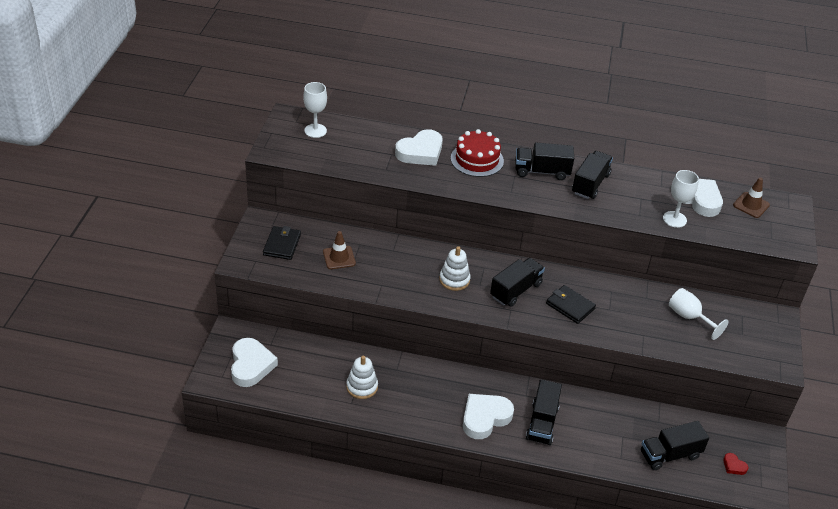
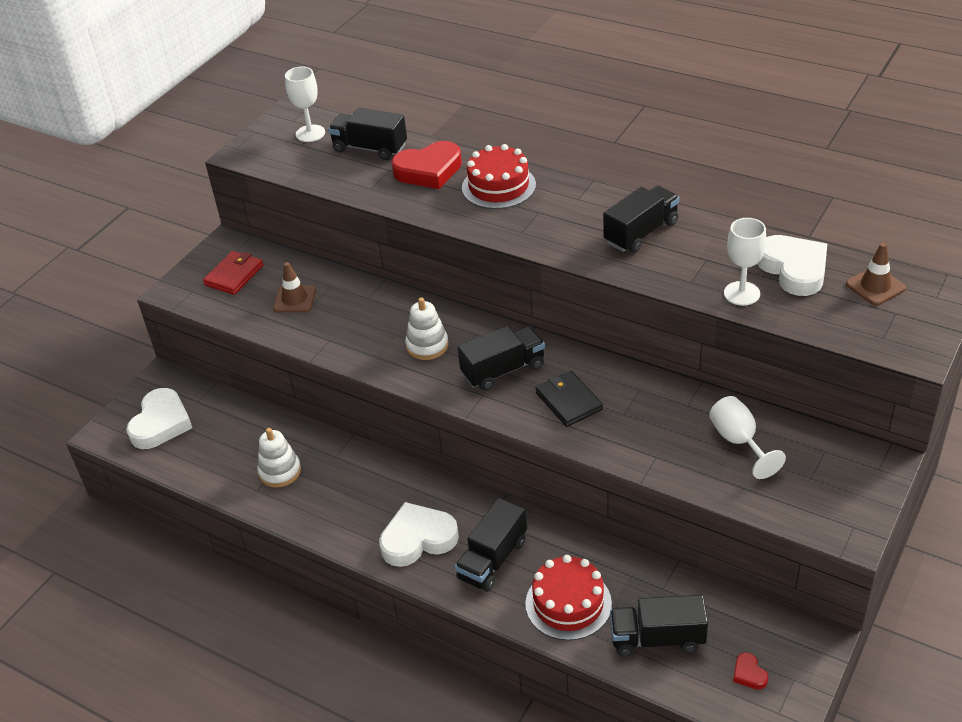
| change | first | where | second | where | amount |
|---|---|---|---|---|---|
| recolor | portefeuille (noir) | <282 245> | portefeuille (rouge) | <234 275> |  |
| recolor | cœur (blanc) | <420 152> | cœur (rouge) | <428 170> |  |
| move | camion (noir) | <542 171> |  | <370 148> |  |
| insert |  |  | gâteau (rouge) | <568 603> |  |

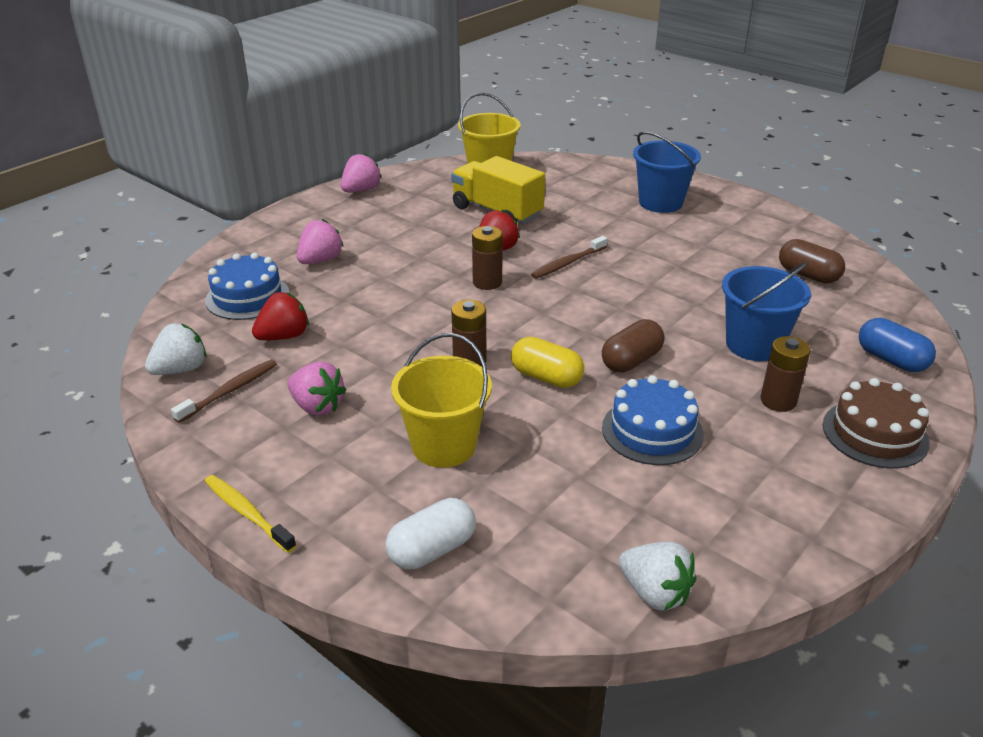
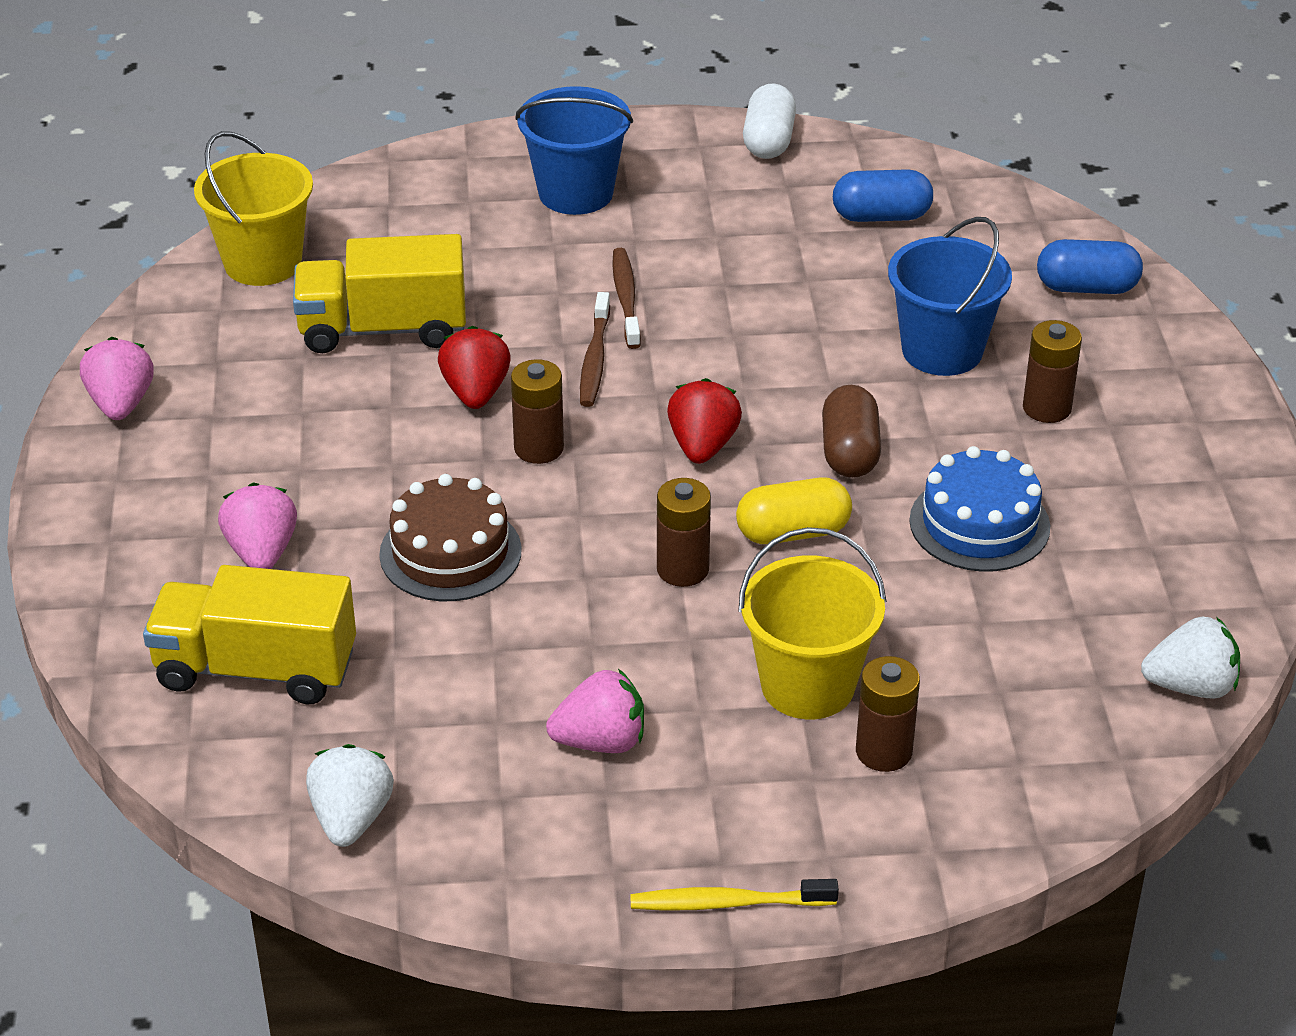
| change | first | where | second | where | amount |
|---|---|---|---|---|---|
| move | brosse à dents (marron) | <230 391> |  | <626 298> |  |
| replace | gâteau (bleu) | <247 297> | camion (jaune) | <256 669> |  |
| move | fraise (rouge) | <284 336> |  | <702 446> |  |
| move | gélule (blanc) | <432 549> |  | <769 141> |  |
| recolor | gélule (marron) | <808 275> | gélule (bleu) | <881 216> |  |
| move | gâteau (marron) | <875 434> |  | <450 552> |  |
| insert |  |  | pile (marron) | <883 751> |  |

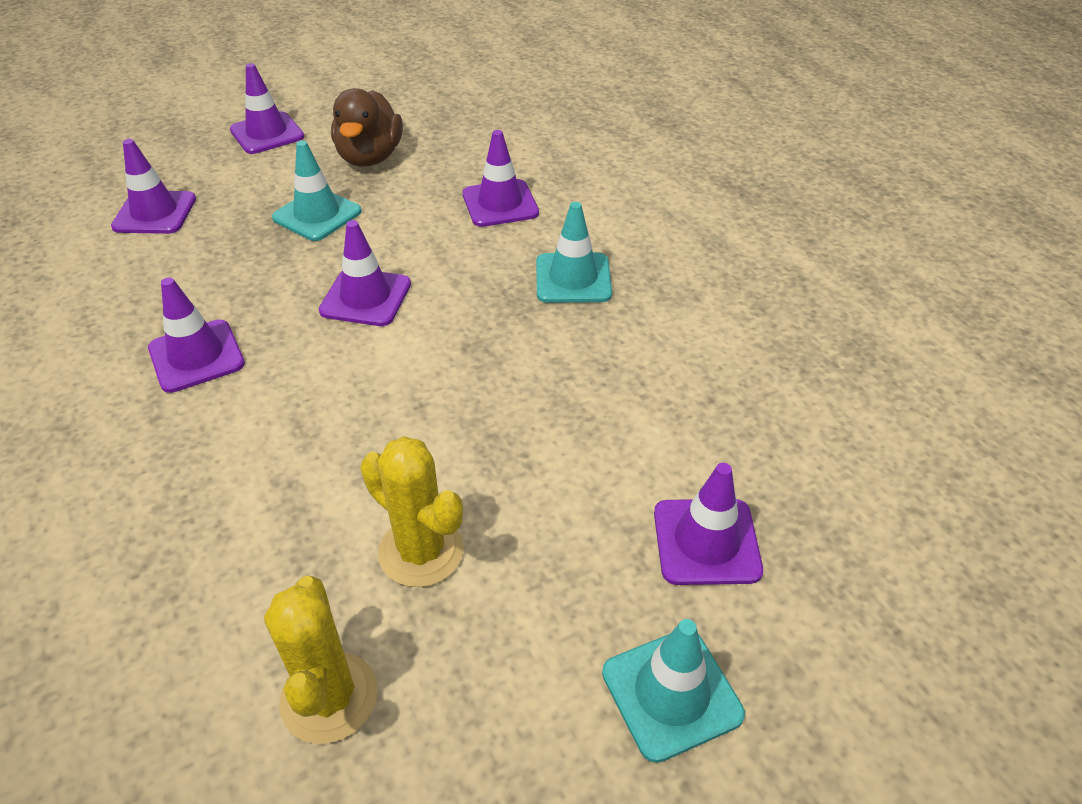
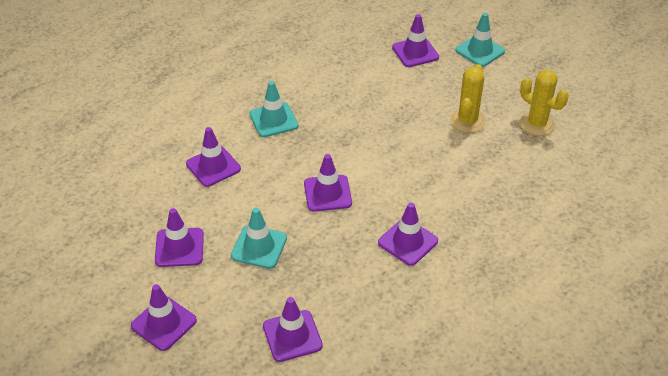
| change | first | where | second | where | amount |
|---|---|---|---|---|---|
| rotate | cactus (jaune) | <329 697> |  | <537 124> | 75 degrees clockwise |
| replace | canard (marron) | <370 157> | cône de chantier (violet) | <179 247> |  |

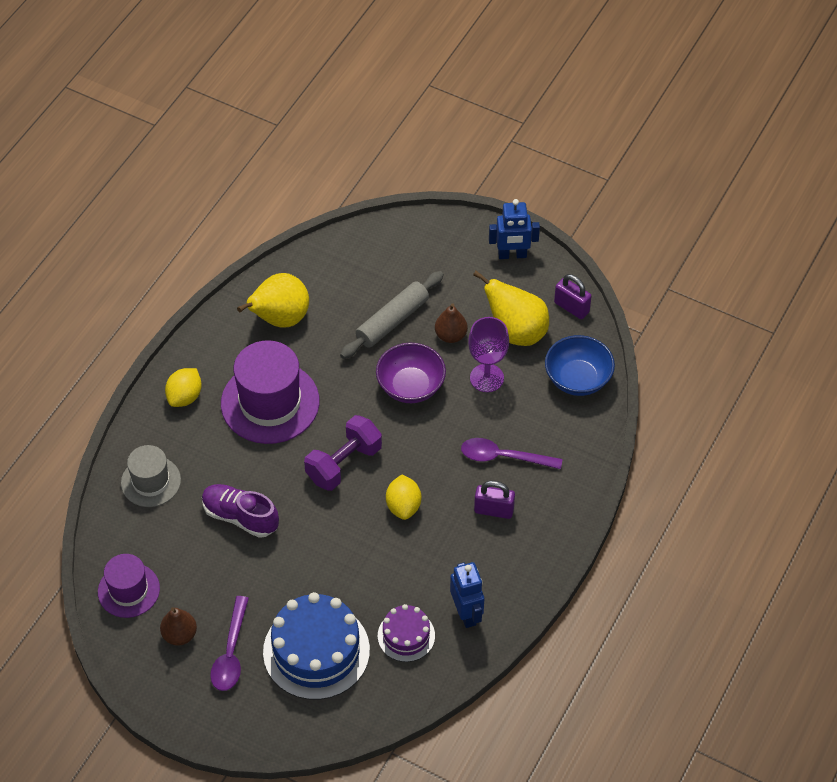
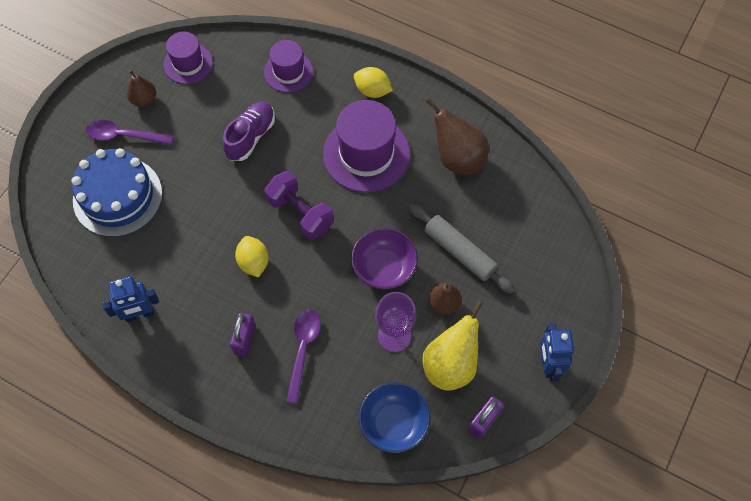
| change | first | where | second | where | amount |
|---|---|---|---|---|---|
| recolor | chapeau (gris) | <151 481> | chapeau (violet) | <288 72> |  |
| recolor | poire (jaune) | <279 319> | poire (marron) | <457 158> |  |
| delete | gâteau (violet) | <406 636> |  |  |  |
| rotate | citron (jaune) | <403 506> |  | <253 262> | 75 degrees clockwise |

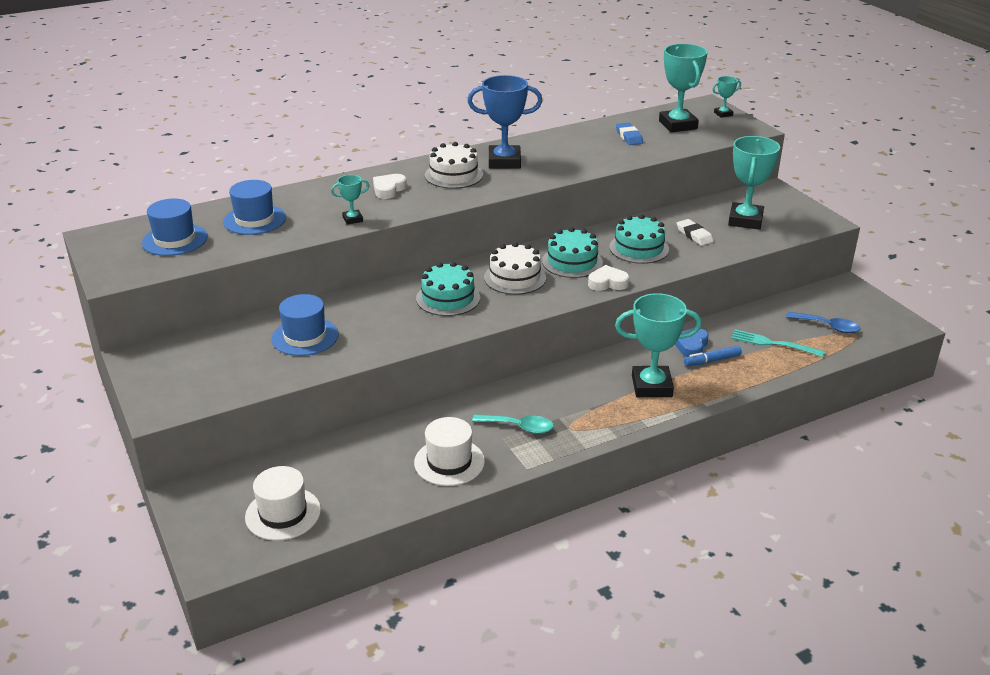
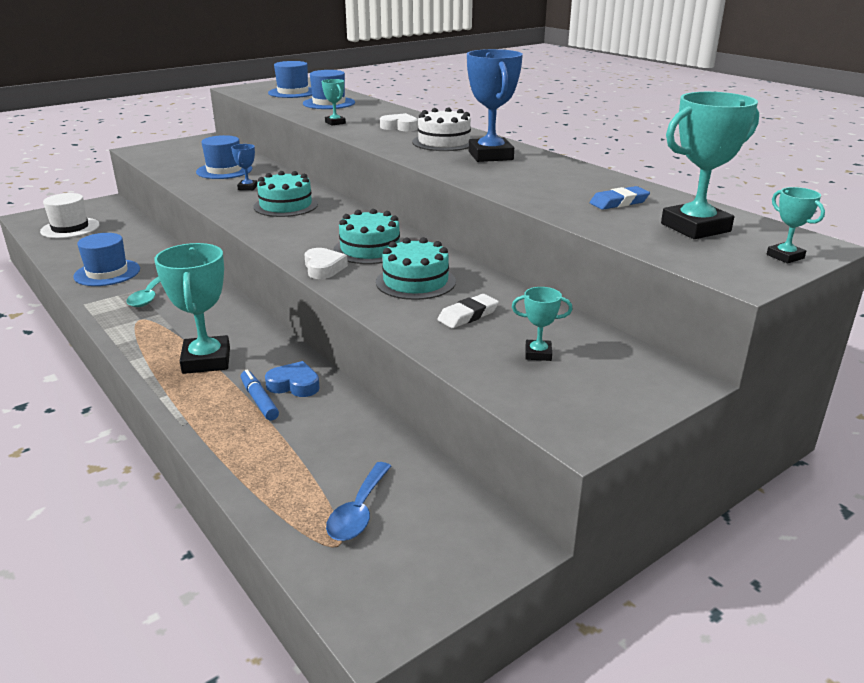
| change | first | where | second | where | amount |
|---|---|---|---|---|---|
| recolor | chapeau (blanc) | <449 462> | chapeau (bleu) | <107 273> |  |
| delete | gâteau (blanc) | <515 278> |  |  |  |
| resize | trophée (turquoise) | <745 220> |  | <538 354> | x0.48 |
| delete | fourchette (turquoise) | <772 343> |  |  |  |
| insert |  |  | trophée (bleu) | <247 187> |  |

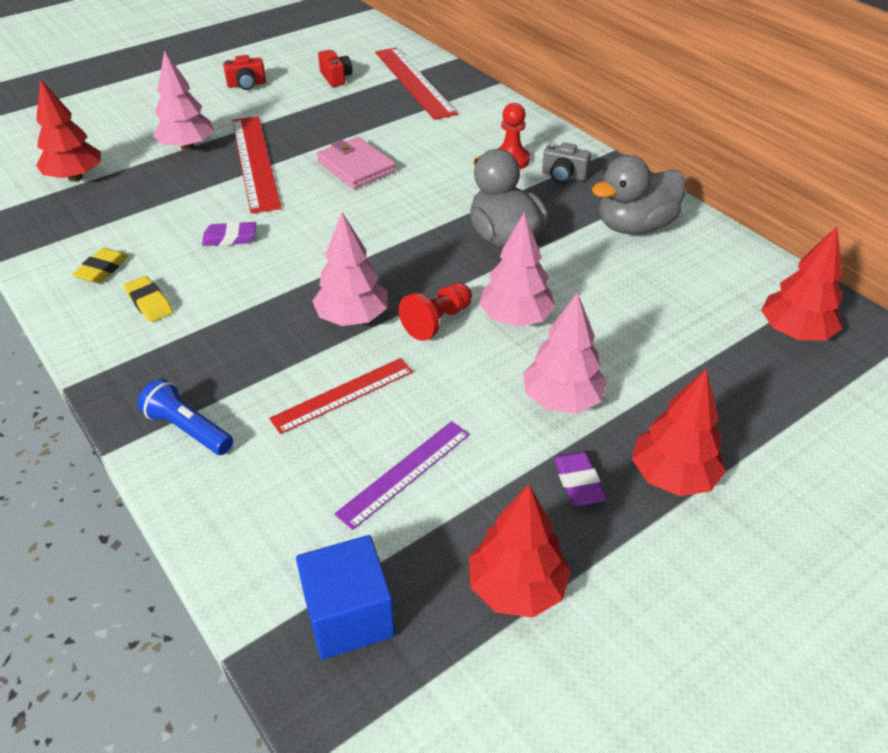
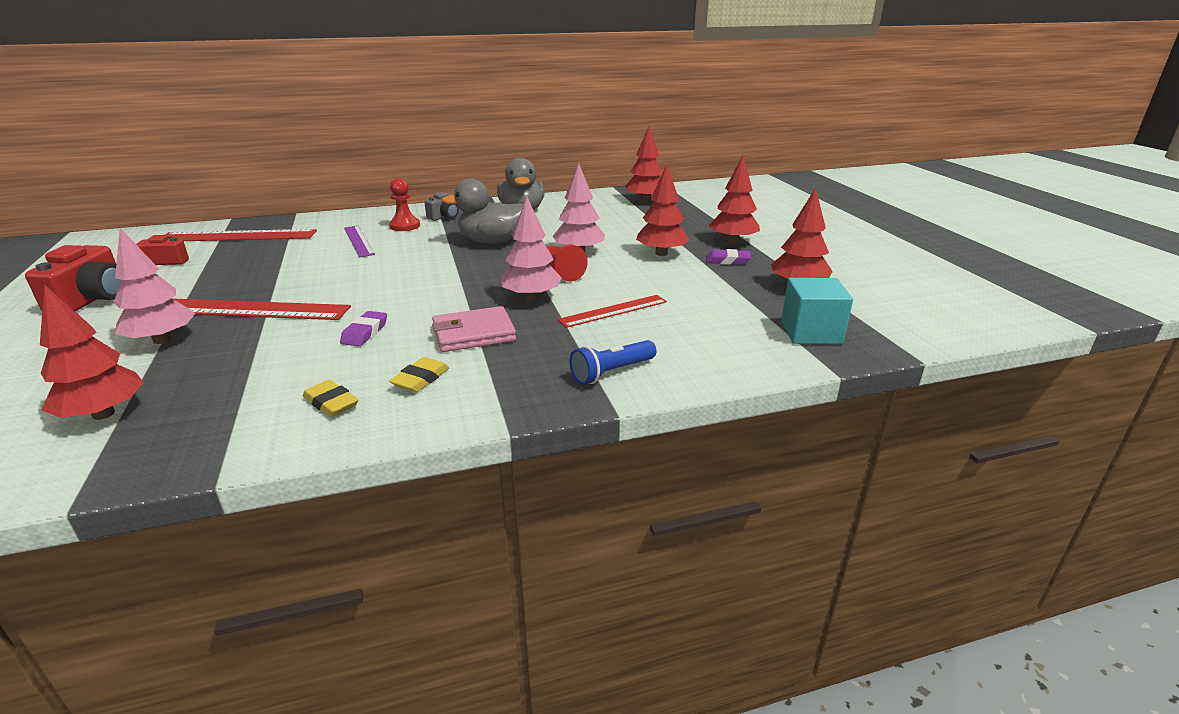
| change | first | where | second | where | amount |
|---|---|---|---|---|---|
| rotate | gomme (jaune) | <149 303> |  | <420 379> | 45 degrees counterclockwise |
| resize | appareil photo (rouge) | <247 84> |  | <92 299> | x1.70 |
| rotate | règle (rouge) | <343 395> |  | <613 311> | 75 degrees clockwise |
| recolor | cube (bleu) | <349 616> | cube (turquoise) | <811 332> |  |
| move | portefeuille (rose) | <356 167> |  | <474 334> |  |
| move | règle (violet) | <404 473> |  | <358 241> |  |
| recolor | arbre (rose) | <561 400> | arbre (rouge) | <661 253> |  |

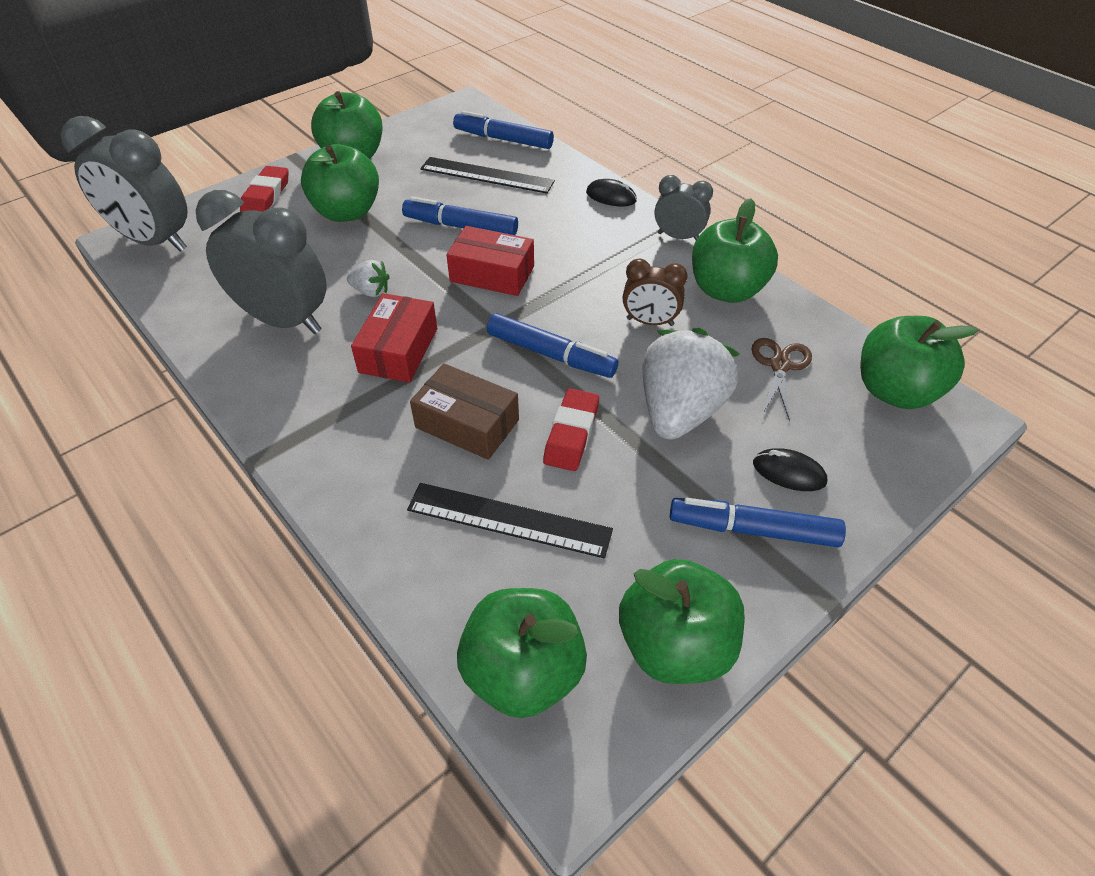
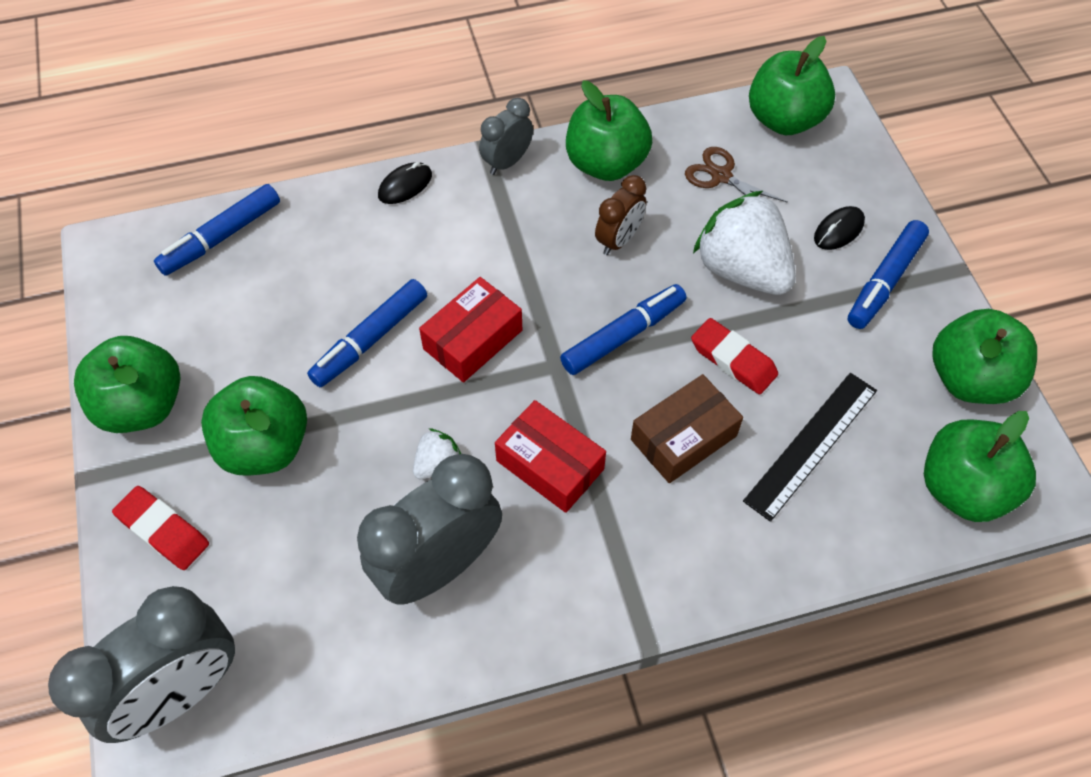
| change | first | where | second | where | amount |
|---|---|---|---|---|---|
| delete | règle (noir) | <487 175> |  |  |  |

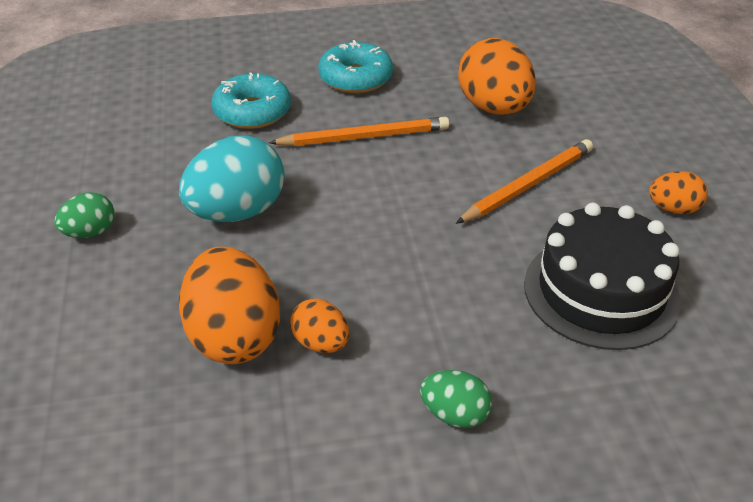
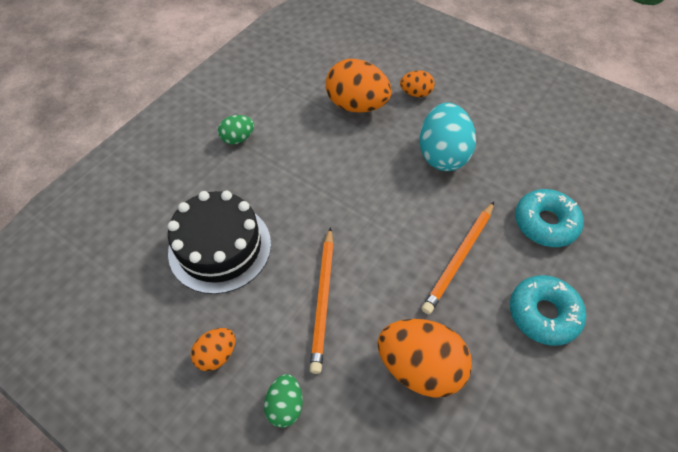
| change | first | where | second | where | amount |
|---|---|---|---|---|---|
| move | œuf (vert) | <90 232> |  | <285 405> |  |
| move | œuf (orange) | <321 343> |  | <416 93> |  |

